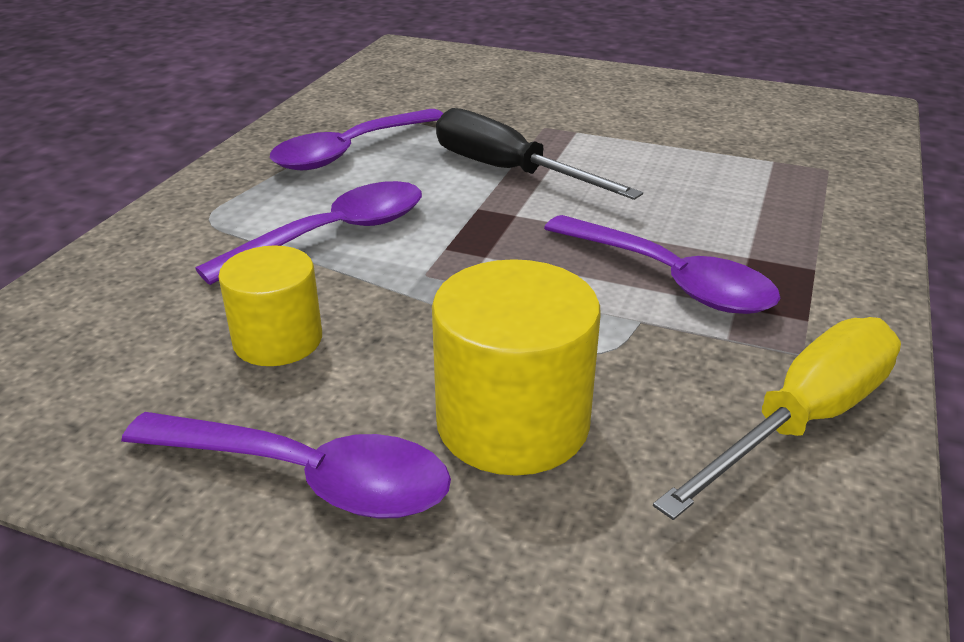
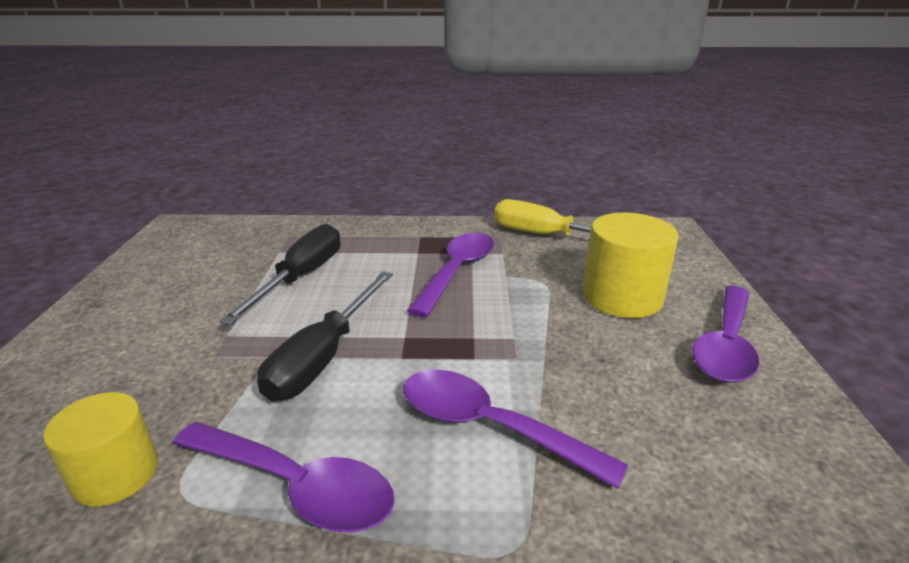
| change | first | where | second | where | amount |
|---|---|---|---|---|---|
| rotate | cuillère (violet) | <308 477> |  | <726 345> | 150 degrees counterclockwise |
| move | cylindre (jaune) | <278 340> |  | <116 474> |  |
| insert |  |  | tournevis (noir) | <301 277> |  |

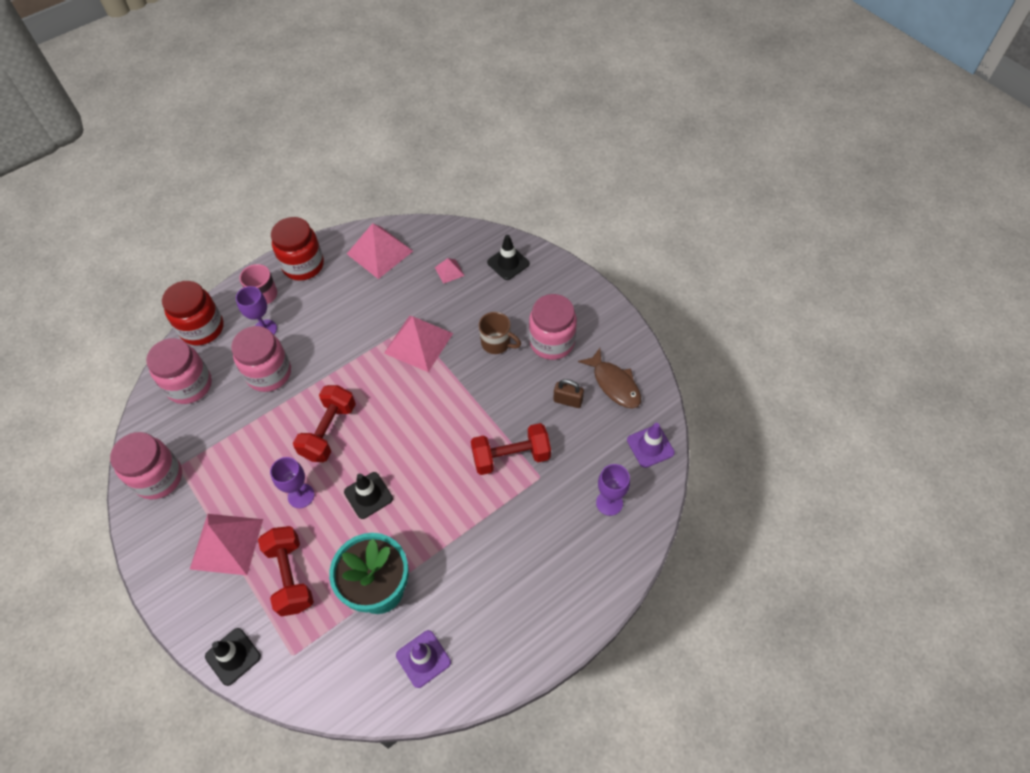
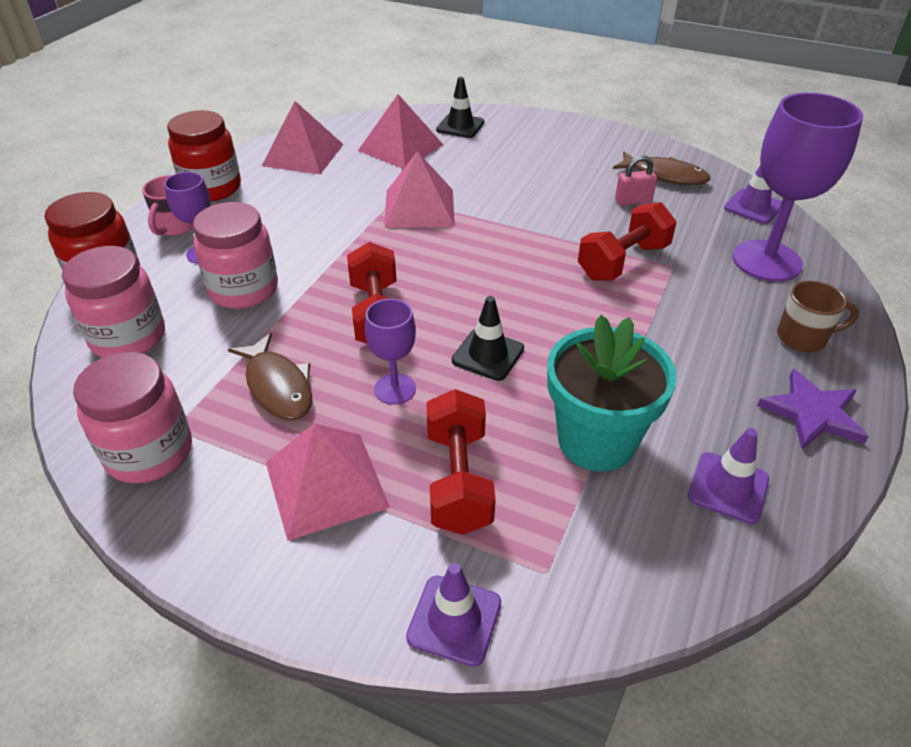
| change | first | where | second | where | amount |
|---|---|---|---|---|---|
| recolor | cône de chantier (noir) | <233 656> | cône de chantier (violet) | <454 620> |  |
| rotate | haltère (rouge) | <291 576> |  | <458 480> | 45 degrees clockwise |
| resize | pyramide (rose) | <449 271> |  | <400 147> | x2.10 |
| move | tasse (marron) | <497 343> |  | <803 337> |  |
| delete | bocal (rose) | <552 342> |  |  |  |
| recolor | cadenas (marron) | <568 400> | cadenas (rose) | <633 201> |  |
| resize | verre à pied (violet) | <609 503> |  | <766 261> | x1.92 |
| insert |  |  | poisson (marron) | <278 386> |  |
| insert |  |  | étoile (violet) | <812 413> |  |

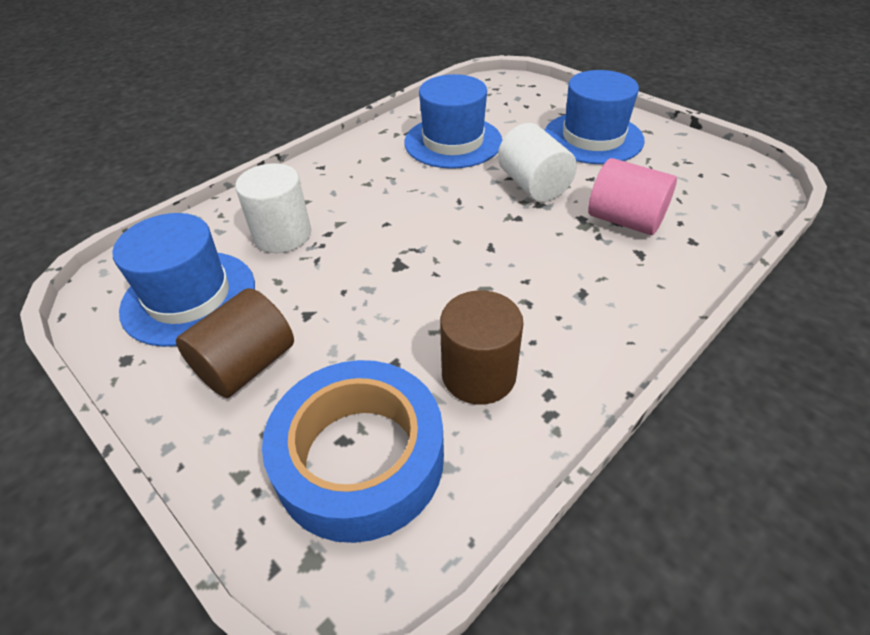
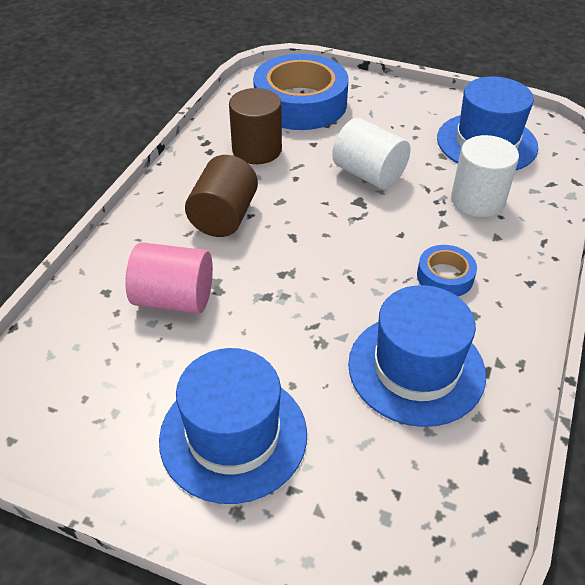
| change | first | where | second | where | amount |
|---|---|---|---|---|---|
| move | cylindre (marron) | <247 365> |  | <224 217> |  |
| move | cylindre (blanc) | <533 185> |  | <369 174> |  |
| insert |  |  | ruban adhésif (bleu) | <445 276> |  |

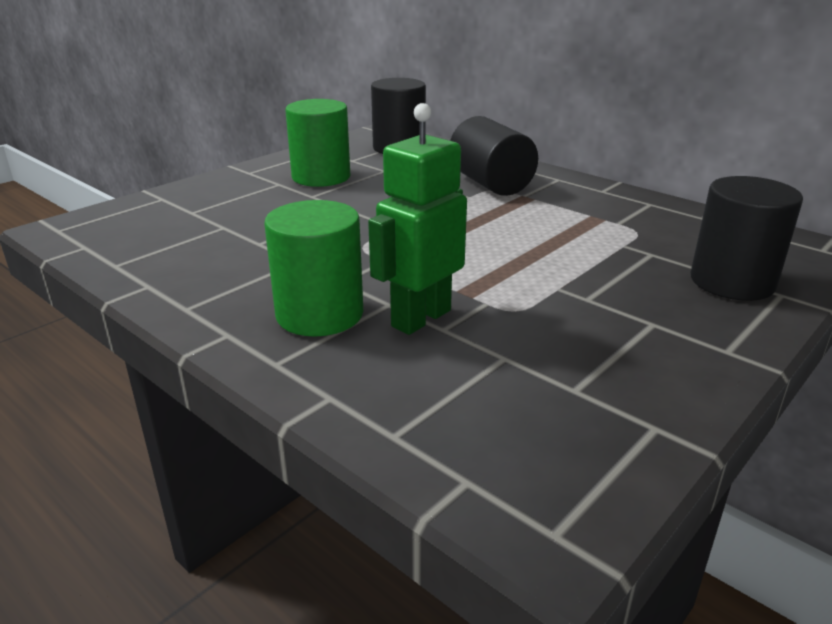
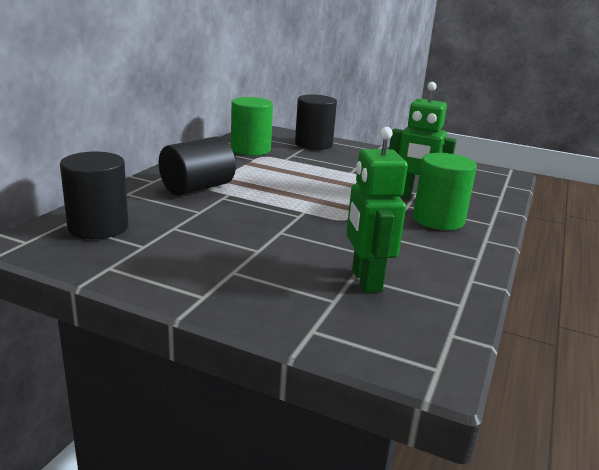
| change | first | where | second | where | amount |
|---|---|---|---|---|---|
| move | cylindre (vert) | <321 177> |  | <250 149> |  |
| insert |  |  | robot (vert) | <365 280> |  |

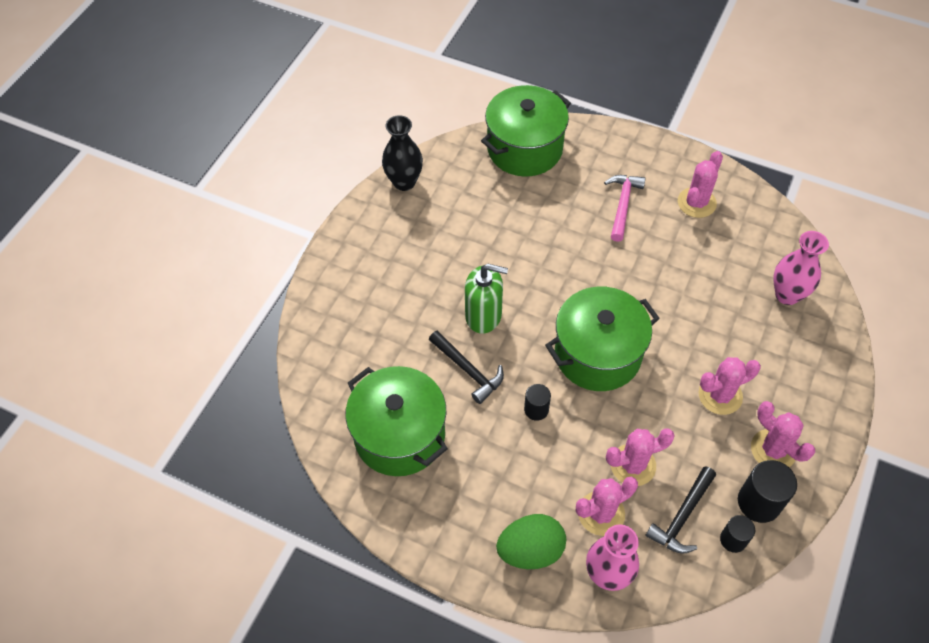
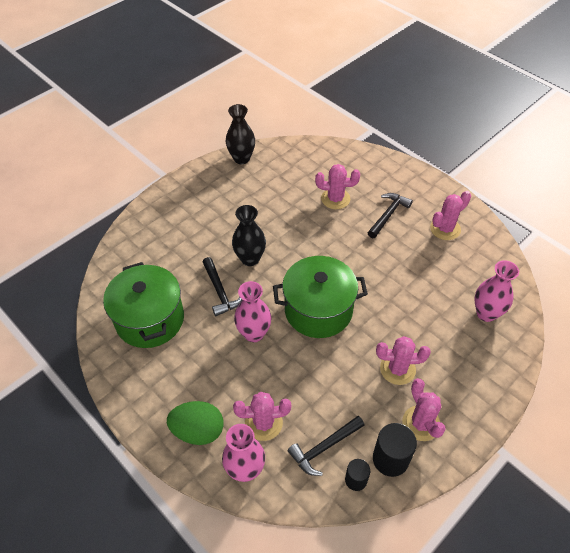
| change | first | where | second | where | amount |
|---|---|---|---|---|---|
| replace | distributeur de savon (vert) | <483 315> | vase (noir) | <250 259> |  |
| delete | marmite (vert) | <524 148> |  |  |  |
| replace | cylindre (noir) | <536 409> | vase (rose) | <254 333> |  |
| recolor | marteau (rose) | <622 205> | marteau (noir) | <388 215> |  |
| move | cactus (rose) | <633 465> |  | <335 199> |  |

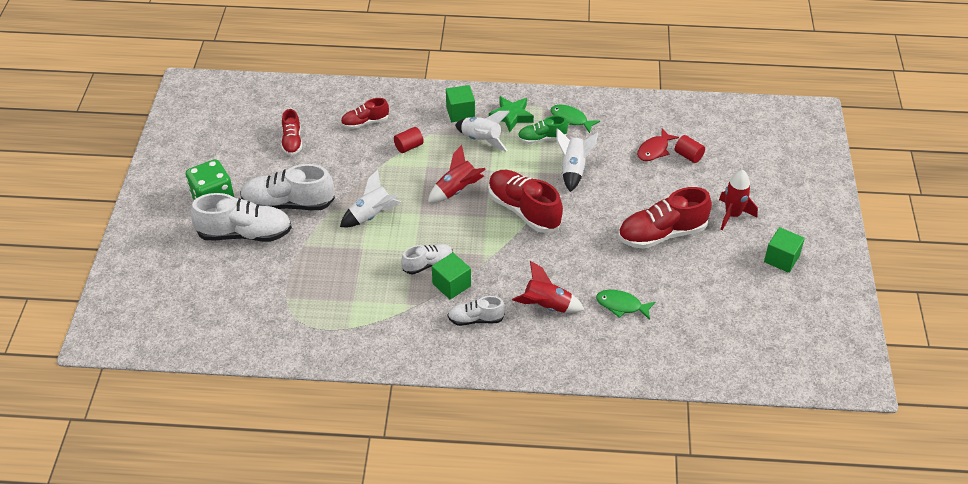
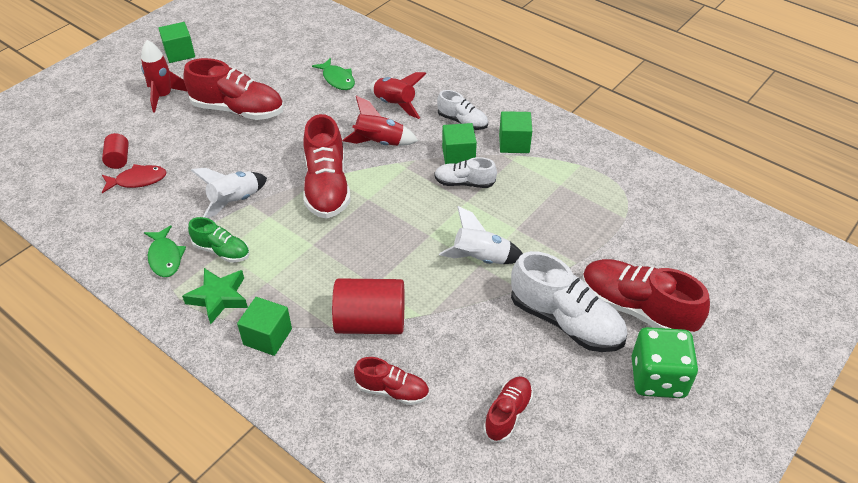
| change | first | where | second | where | amount |
|---|---|---|---|---|---|
| recolor | chaussure (blanc) | <245 234> | chaussure (rouge) | <637 309> |  |
| resize | cylindre (rouge) | <409 147> |  | <370 322> | x1.96 |
| move | fusée (rouge) | <457 190> |  | <379 142> |  |
| delete | fusée (blanc) | <481 140> |  |  |  |
| insert |  |  | cube (vert) | <514 143> |  |

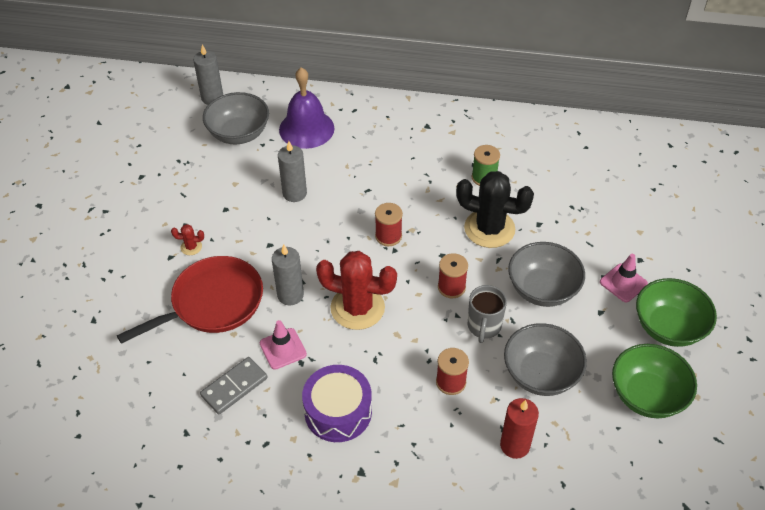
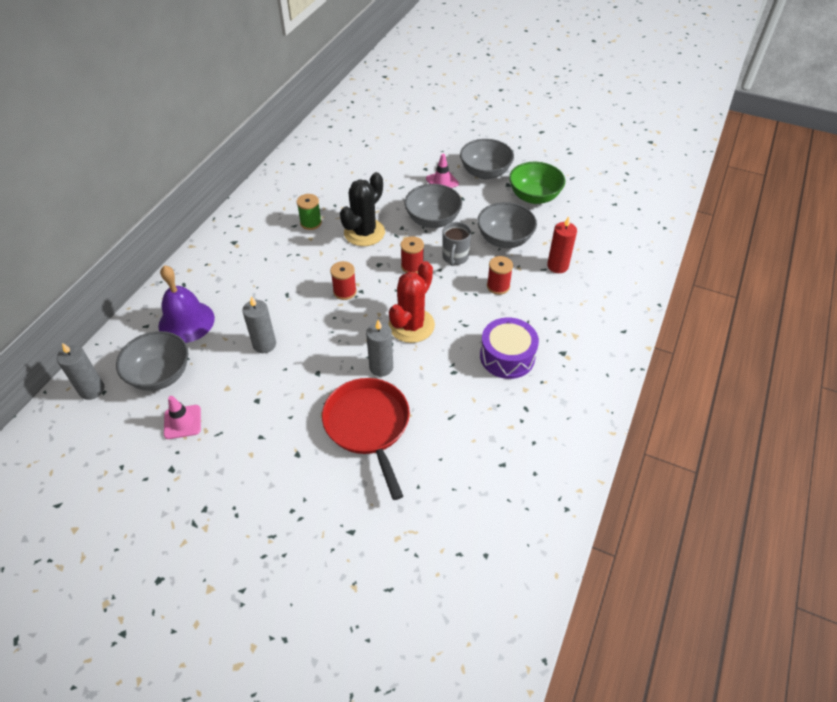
| change | first | where | second | where | amount |
|---|---|---|---|---|---|
| delete | cactus (rouge) | <191 247> |  |  |  |
| delete | domino (gris) | <234 387> |  |  |  |
| move | cône de chantier (rose) | <283 349> |  | <182 422> |  |
| rotate | tasse (gris) | <484 327> |  | <455 257> | 75 degrees clockwise |
| recolor | bol (vert) | <668 327> | bol (gris) | <485 172> |  |

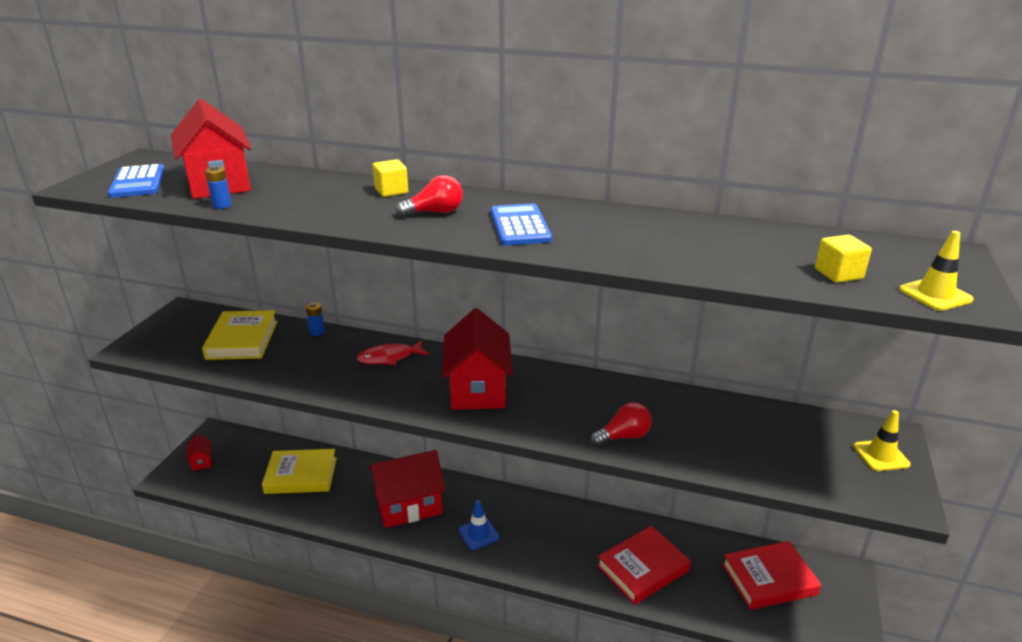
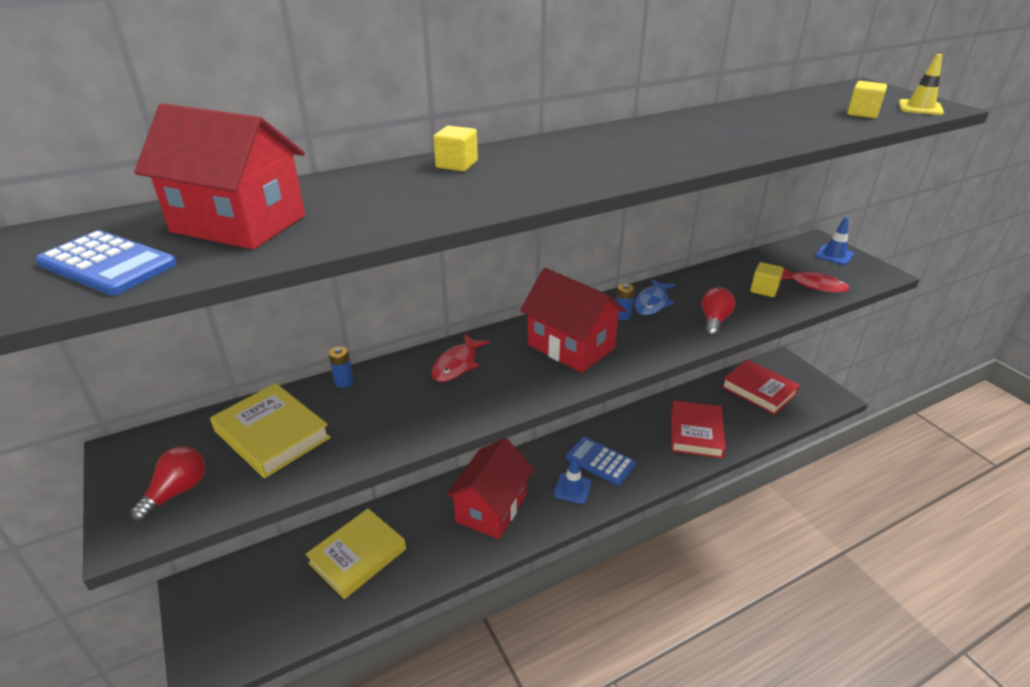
| change | first | where | second | where | amount |
|---|---|---|---|---|---|
| delete | maison (rouge) | <201 461> |  |  |  |
| move | pile (bleu) | <222 205> |  | <622 316> |  |
| move | ampoule (rouge) | <435 212> |  | <177 492> |  |
| move | calculatrice (bleu) | <519 226> |  | <600 461> |  |
| rotate | livre (rouge) | <769 579> |  | <759 390> | 75 degrees counterclockwise |
| recolor | cône de chantier (jaune) | <881 455> | cône de chantier (bleu) | <834 255> |  |
| insert |  |  | poisson (bleu) | <652 303> |  |
| insert |  |  | cube (jaune) | <764 290> |  |
| insert |  |  | poisson (rouge) | <814 285> |  |

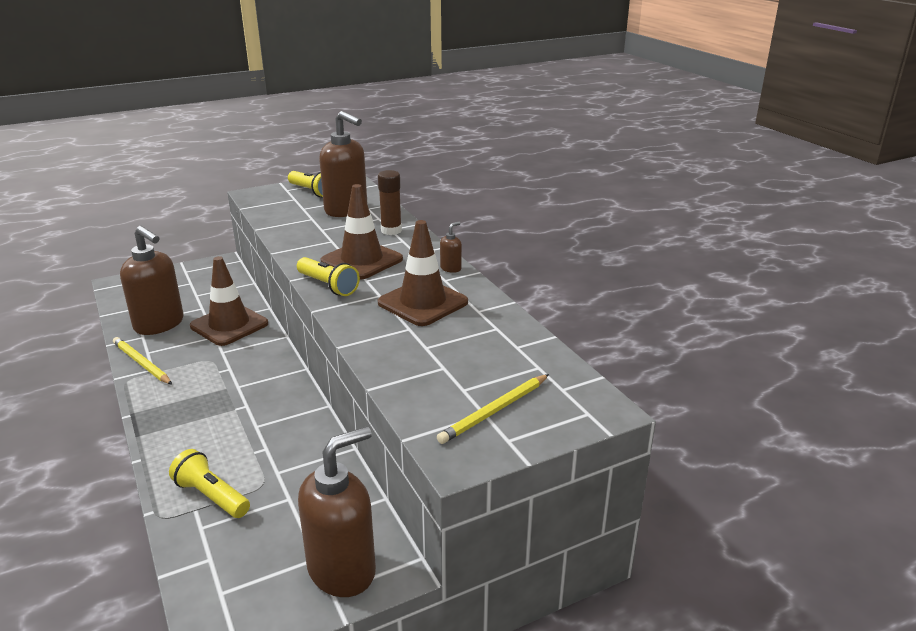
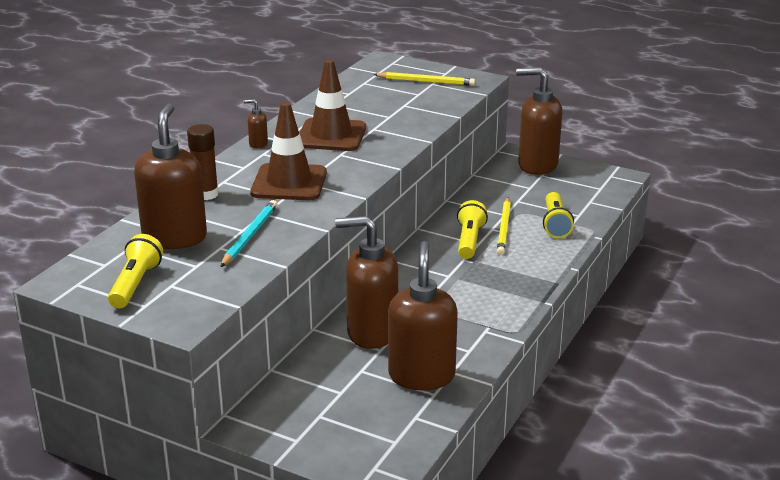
| change | first | where | second | where | amount |
|---|---|---|---|---|---|
| move | crayon (jaune) | <141 363> |  | <504 228> |  |
| replace | cône de chantier (marron) | <229 325> | distributeur de savon (marron) | <371 333> |  |
| move | lampe de poche (jaune) | <328 286> |  | <469 240> |  |
| insert |  |  | crayon (turquoise) | <249 236> |  |

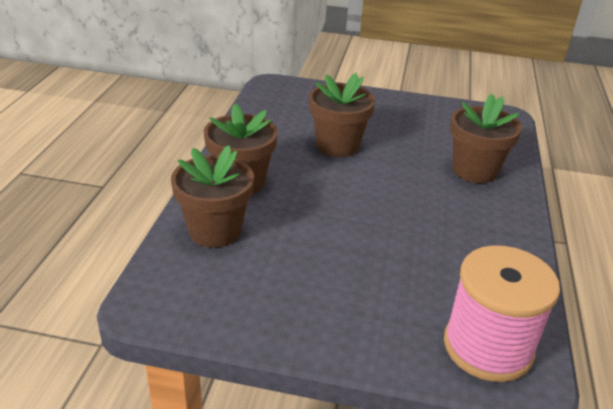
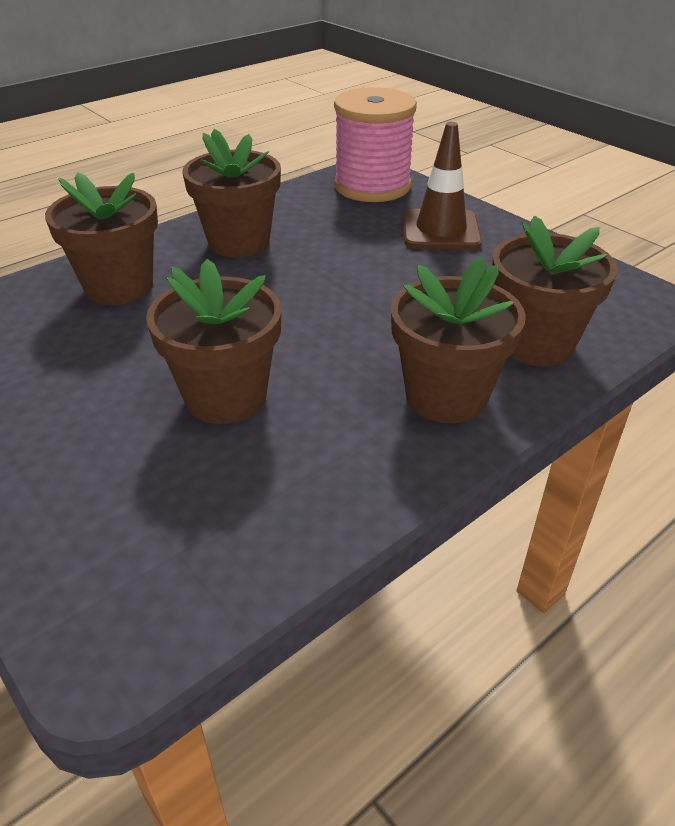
| change | first | where | second | where | amount |
|---|---|---|---|---|---|
| insert |  |  | pot de fleurs (marron) | <239 242> |  |
| insert |  |  | cône de chantier (marron) | <440 230> |  |

